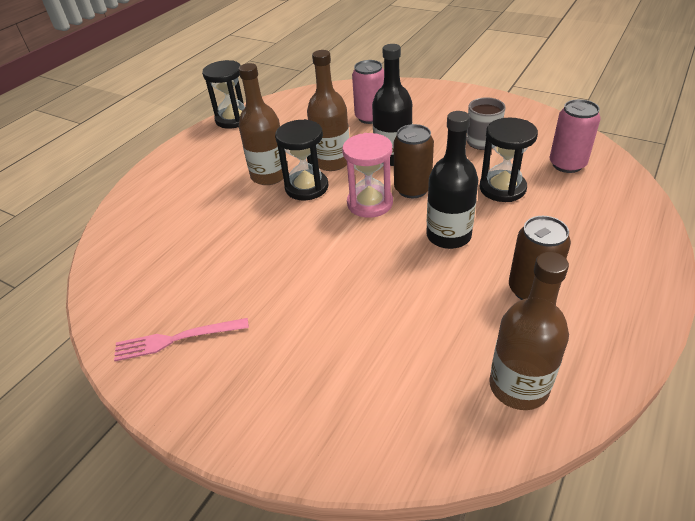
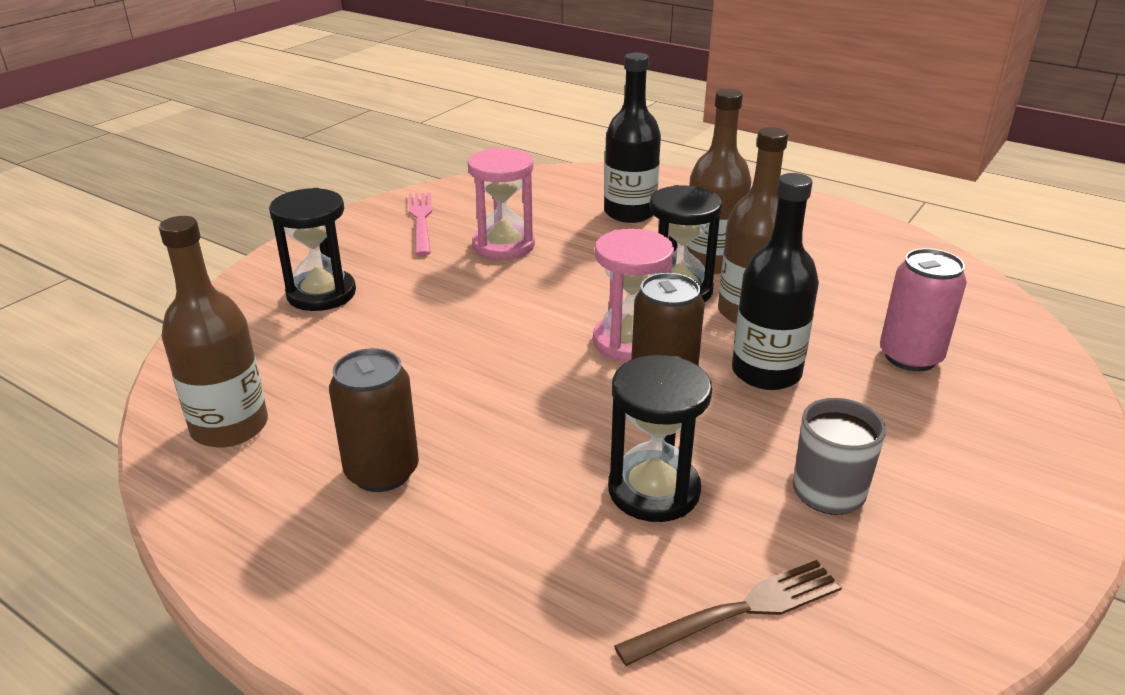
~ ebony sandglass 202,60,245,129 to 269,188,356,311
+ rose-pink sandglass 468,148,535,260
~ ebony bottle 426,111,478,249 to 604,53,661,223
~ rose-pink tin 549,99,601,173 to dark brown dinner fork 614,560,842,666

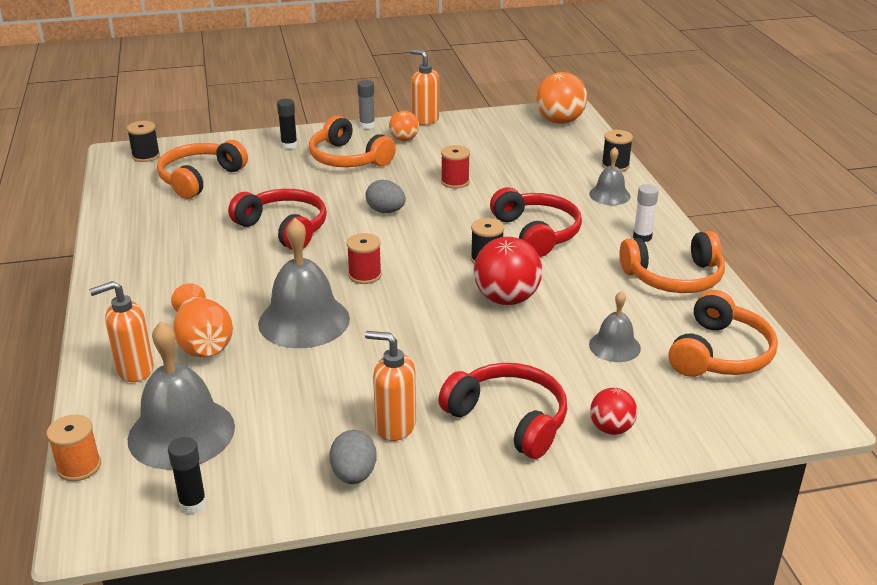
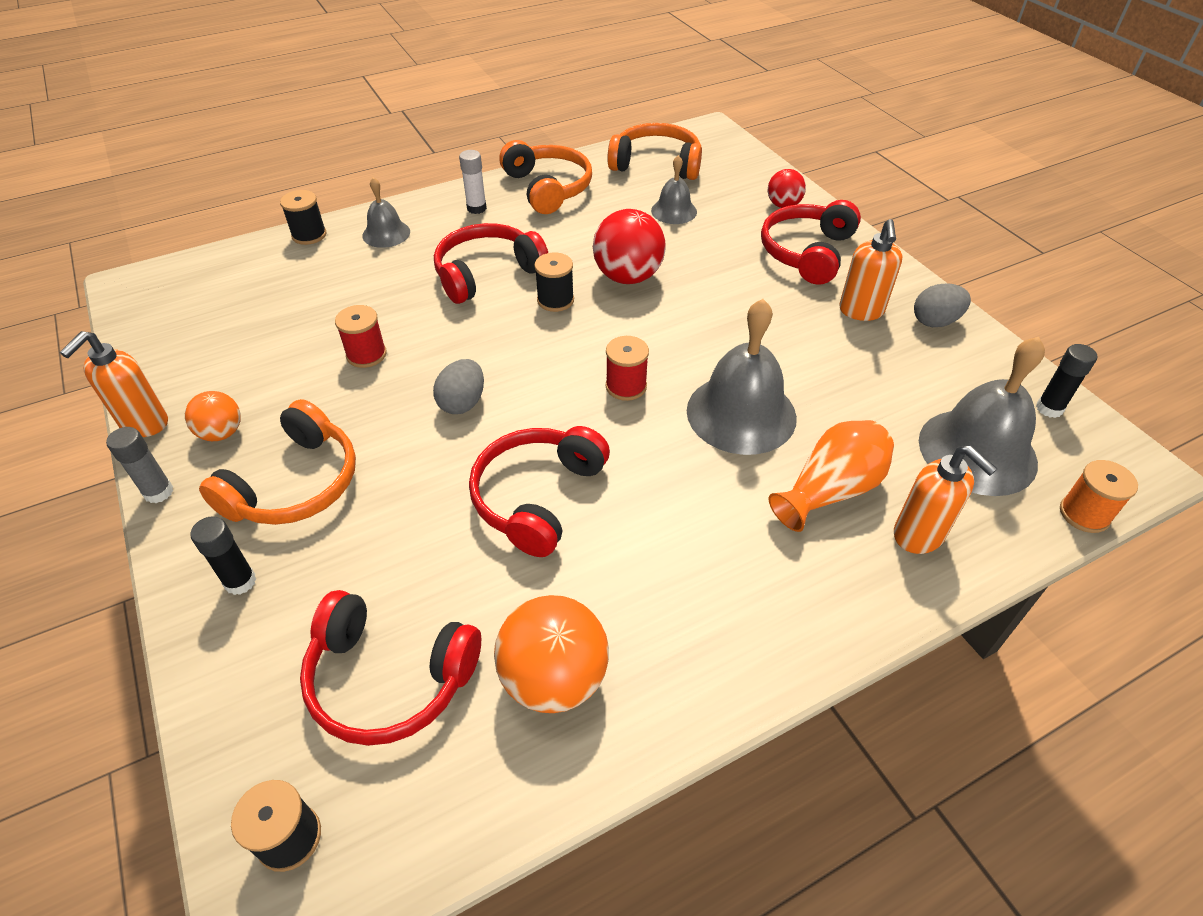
~ orange-coloured headphones 157,140,248,199 to crimson headphones 300,590,481,746
~ orange-coloured ball 536,72,587,124 to 494,595,609,713

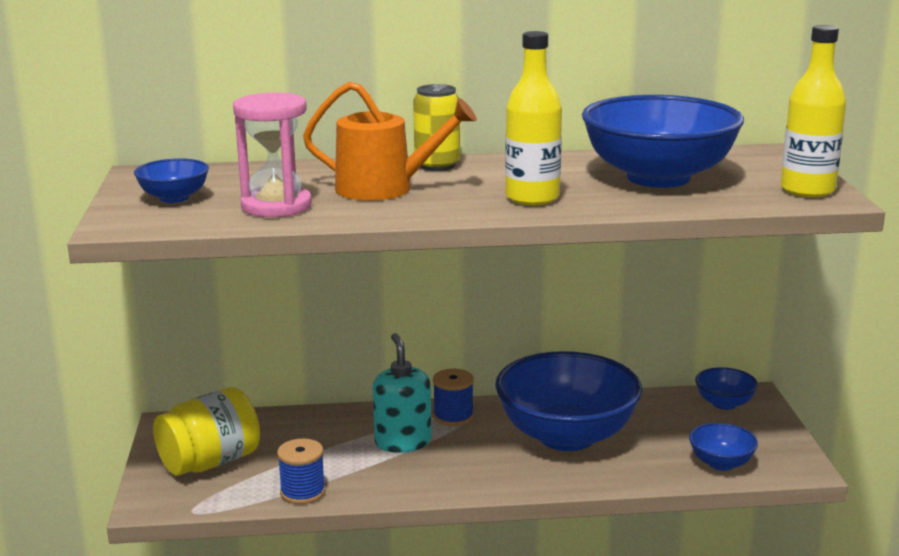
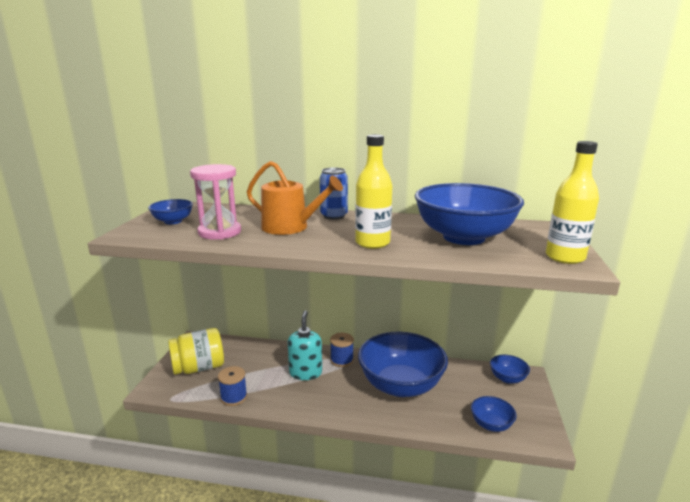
~ golden tin 413,84,460,171 to blue tin 320,167,348,220

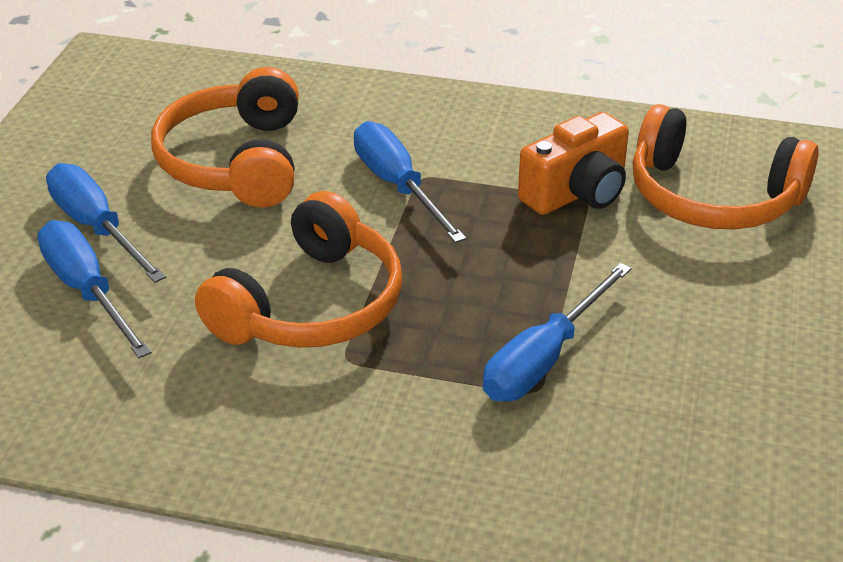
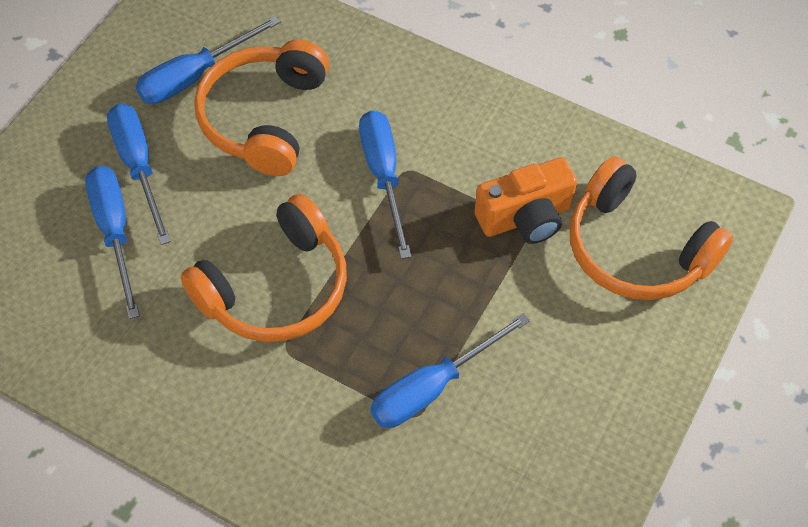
+ blue screwdriver 136,16,281,104

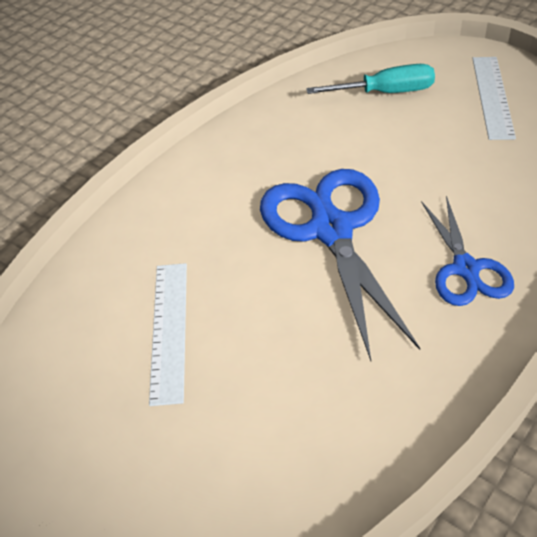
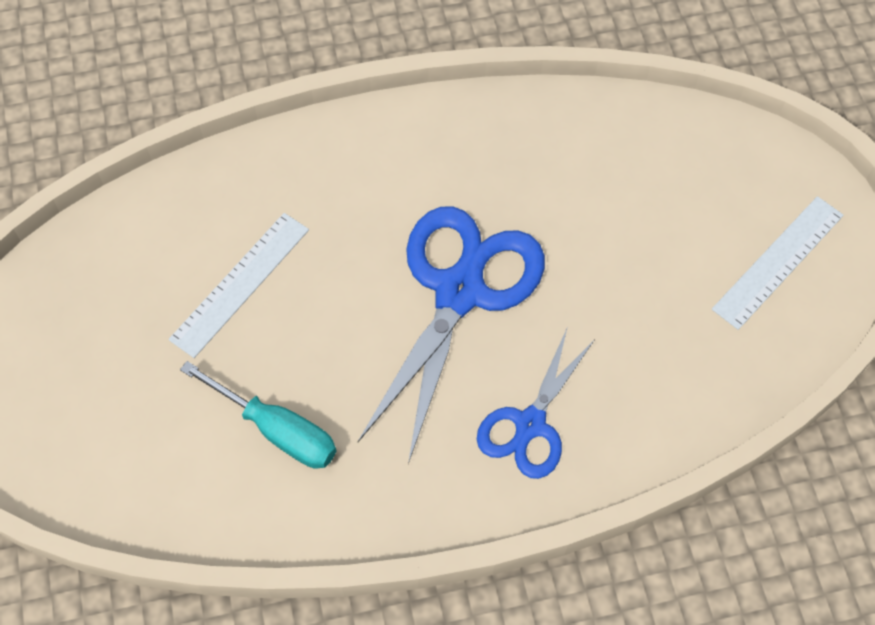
~ turquoise screwdriver 306,64,435,94 to 180,361,337,469

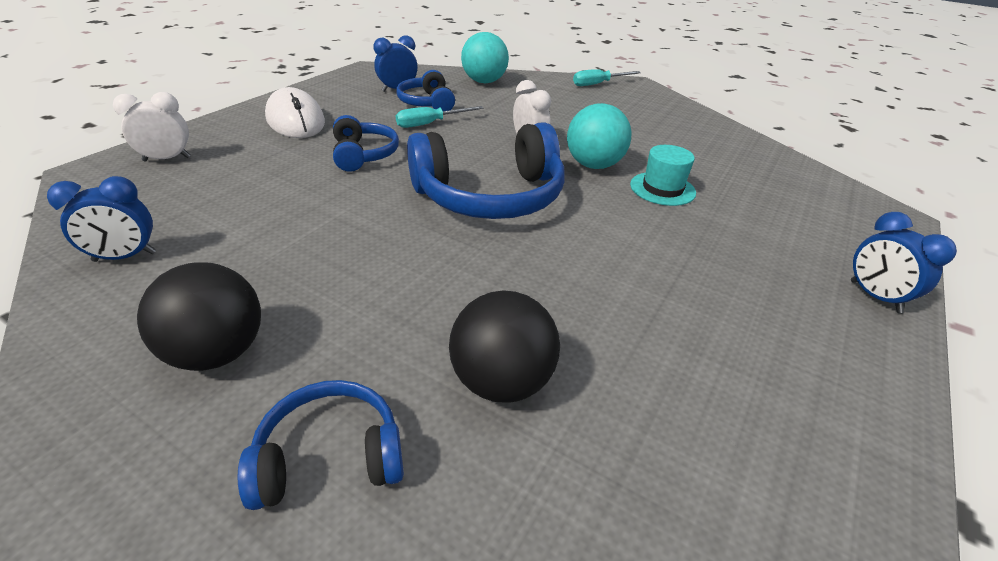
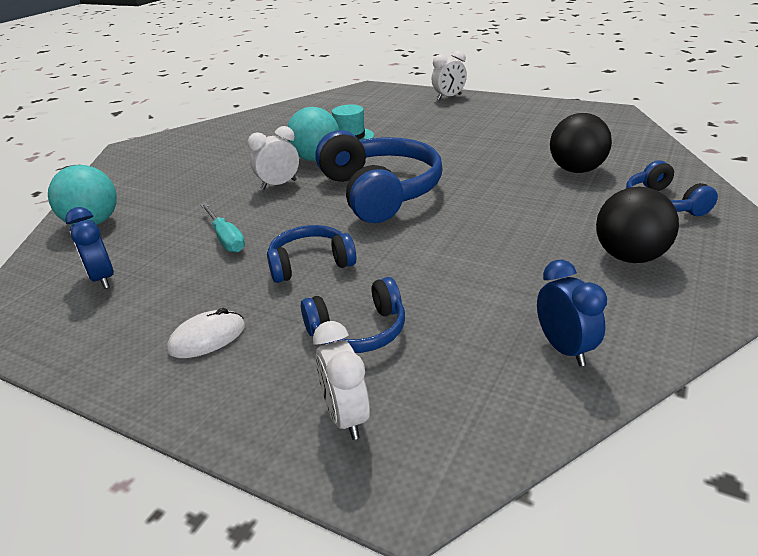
~ white mouse 265,87,325,138 = 167,308,245,358 x0.60
~ blue headphones 397,70,455,111 to 301,277,405,353
~ blue alarm clock 851,212,957,313 to white alarm clock 432,50,467,100
- turquoise screwdriver 573,69,641,86

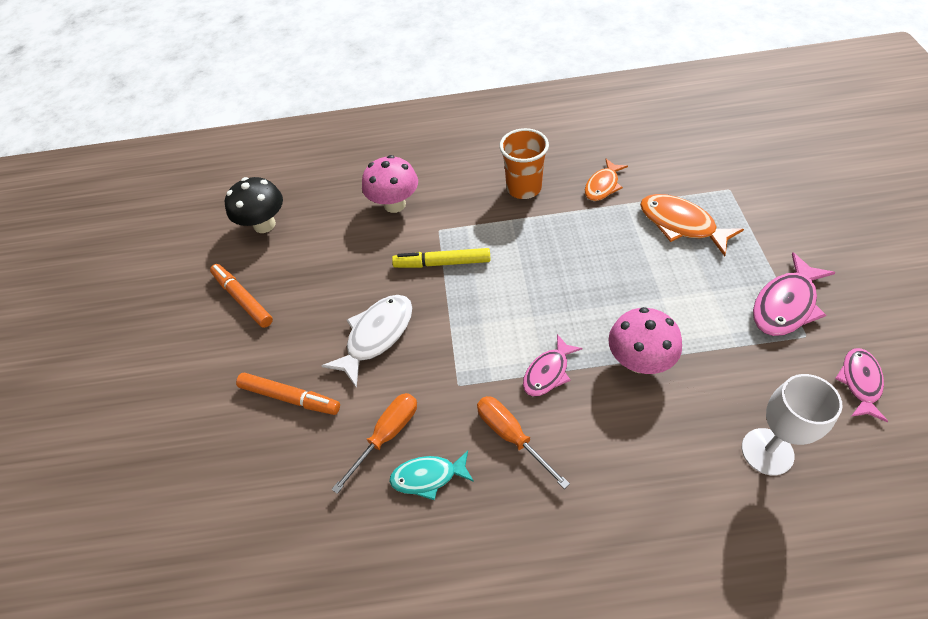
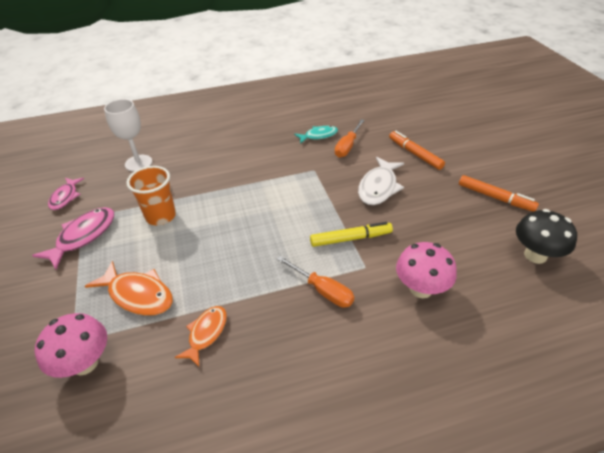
~ rose-pink fungus 608,307,682,374 to 35,313,107,378
~ orange-coloured tumbler 500,128,549,199 to 126,166,176,225
~ orange-coloured screwdriver 477,396,570,489 to 277,256,354,307
~ orange-coloured felt pen 236,373,340,415 = 389,131,445,170 45 degrees clockwise
- rose-pink fish 523,334,583,397

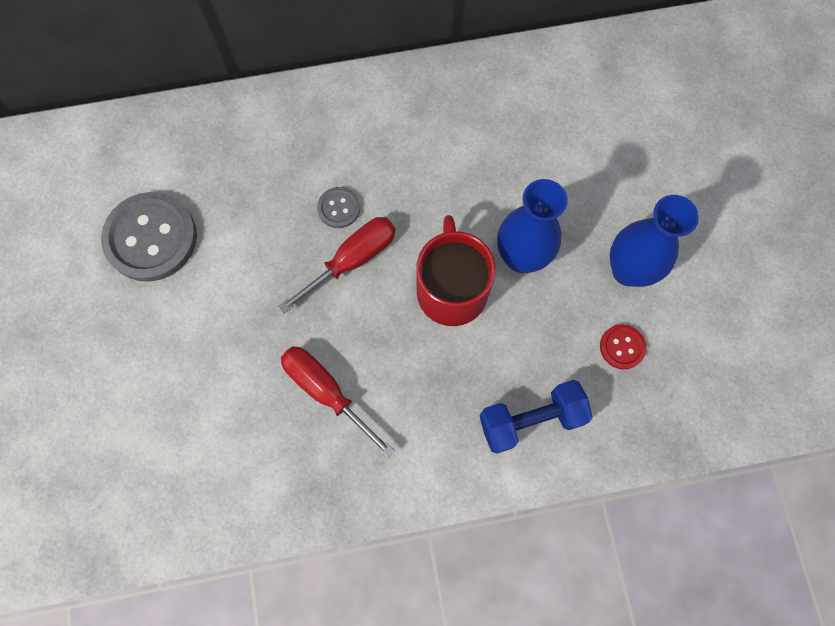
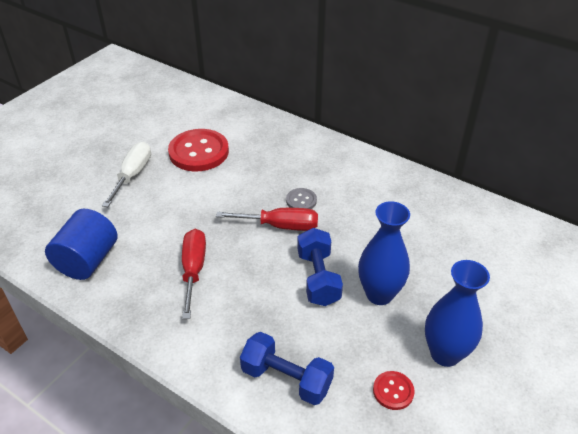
+ blue solid cylinder 45,209,118,280
+ white screwdriver 102,142,151,207
~ ash-grey button 101,192,197,282 to crimson button 168,129,229,172
~ crimson tea mug 416,215,496,326 to blue dumbbell 297,228,343,306

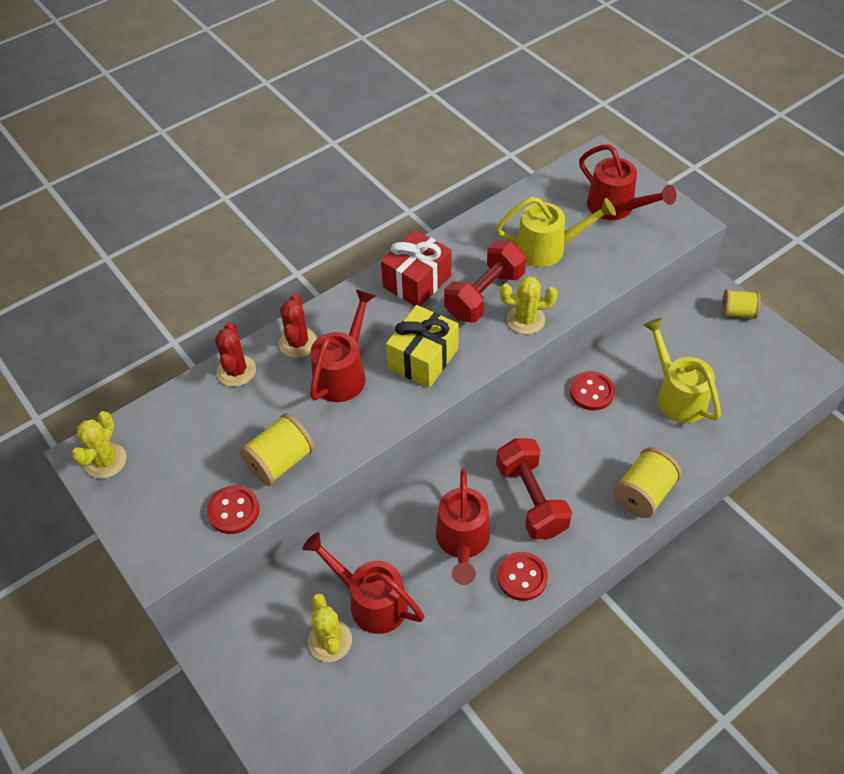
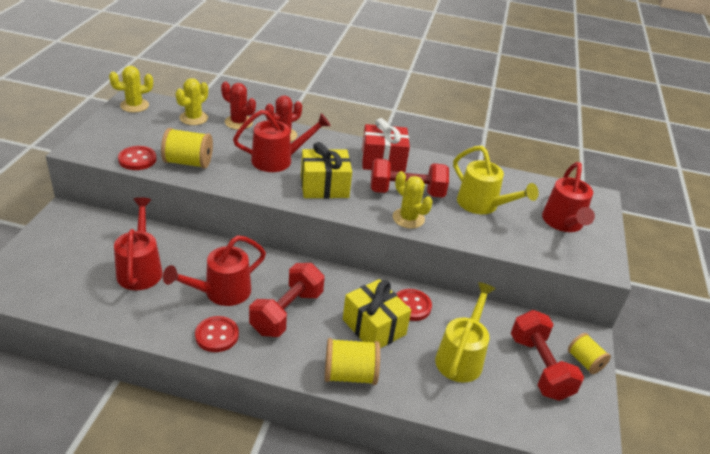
~ golden prickly plant 308,593,352,662 to 176,78,208,125
~ crimson prickly plant 215,322,256,387 = 221,81,256,130 75 degrees clockwise
+ golden present 343,279,411,348
+ crimson dumbbell 511,310,584,401

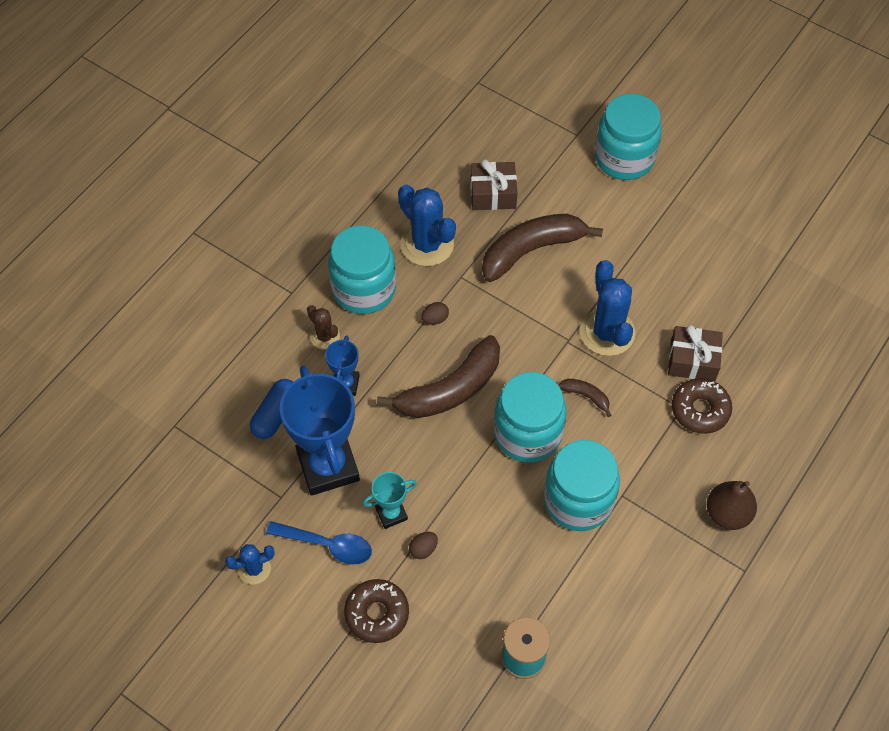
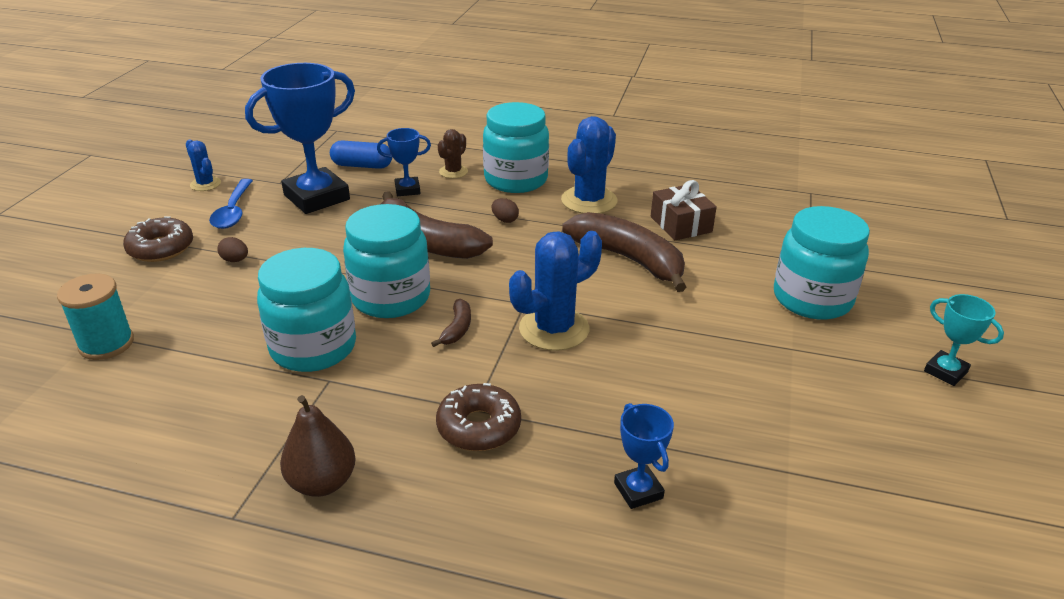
+ blue award cup 614,403,674,509
~ turquoise award cup 363,472,417,529 to 924,294,1004,386
- dark brown present 668,325,723,382

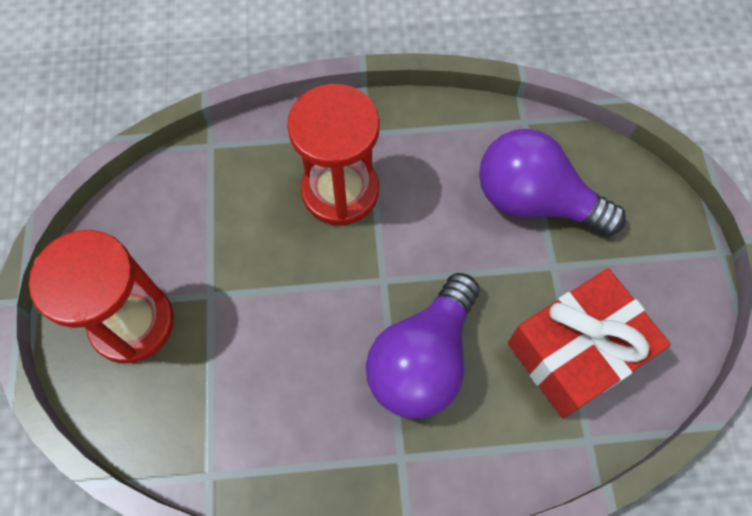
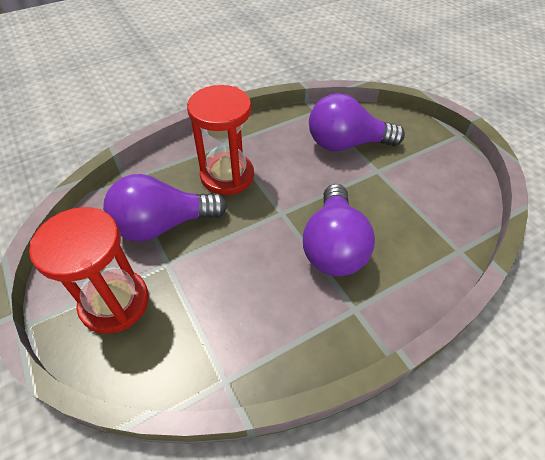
+ violet light bulb 103,174,227,241
- crimson present 508,268,671,418

